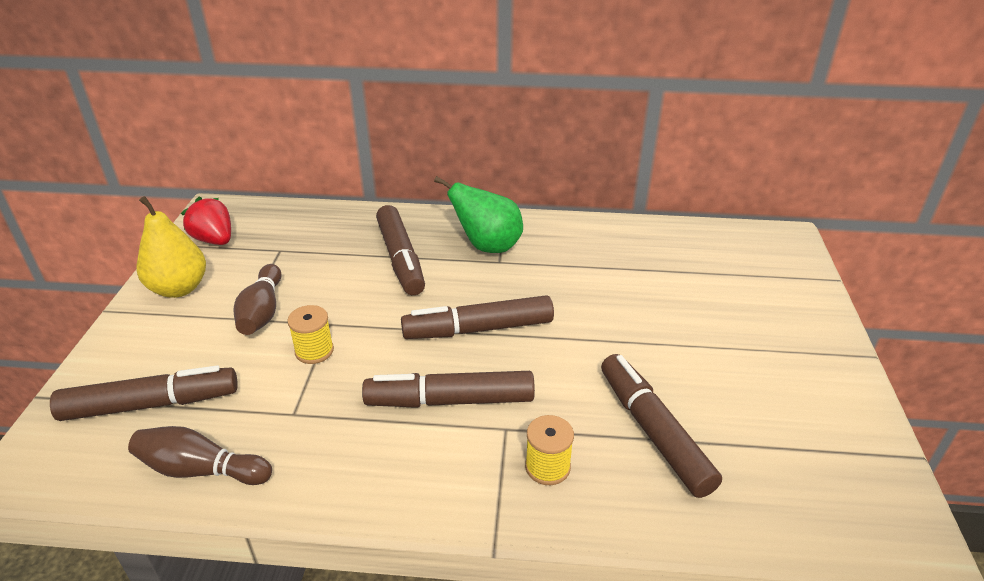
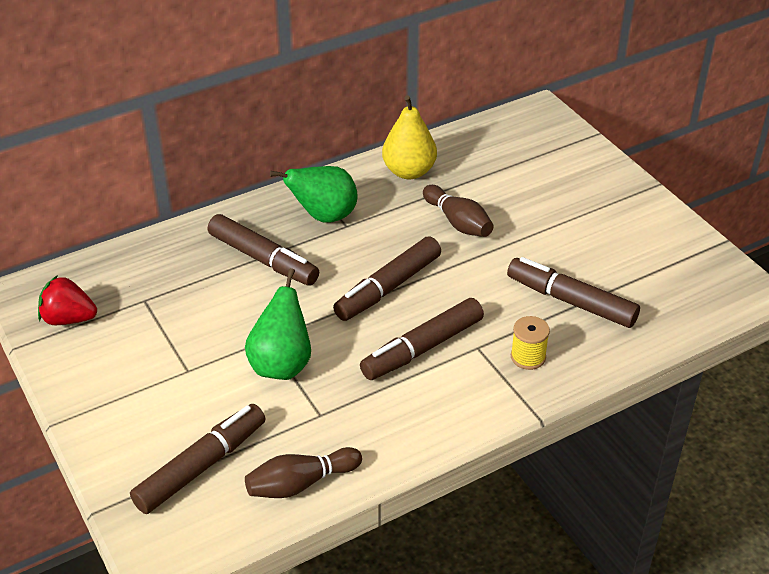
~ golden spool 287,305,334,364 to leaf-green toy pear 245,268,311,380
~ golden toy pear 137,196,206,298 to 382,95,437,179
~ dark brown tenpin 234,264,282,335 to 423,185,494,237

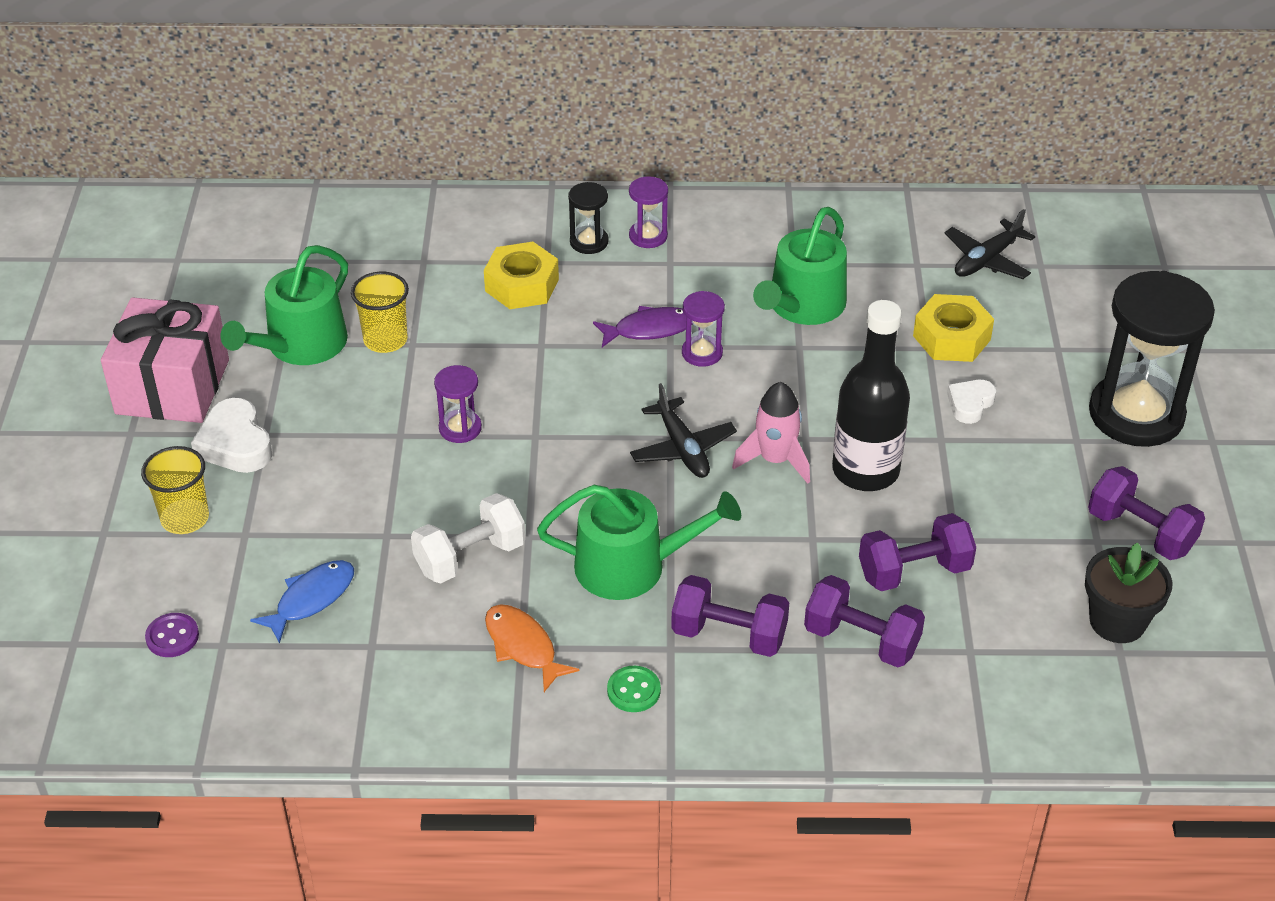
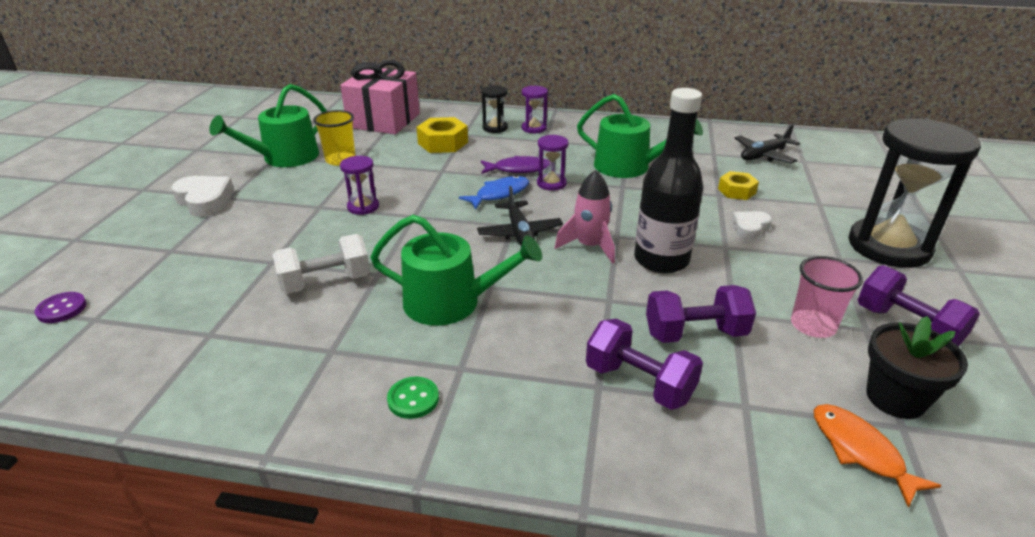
~ white heart shape 191,398,272,473 = 171,176,234,217 150 degrees clockwise
~ rose-pink present 101,297,229,423 to 340,60,420,134
~ blue fish 250,560,354,644 to 459,176,529,210
~ leaf-green sprinkling can 753,207,847,325 = 577,94,703,178 105 degrees counterclockwise
~ golden hexagon nut 913,294,994,362 = 718,171,759,200 x0.65
+ rose-pink tumbler 791,256,863,338
~ orange-coloured fish 485,604,579,692 to 814,404,941,508
- golden tumbler 141,446,209,534
- violet dumbbell 671,575,789,657

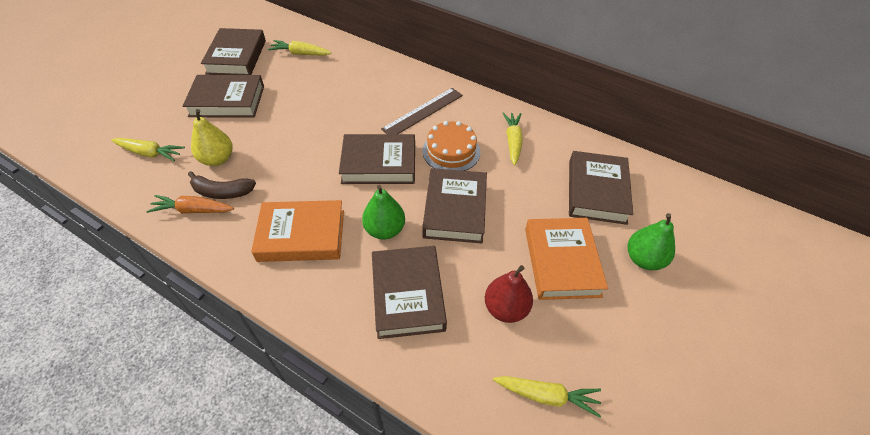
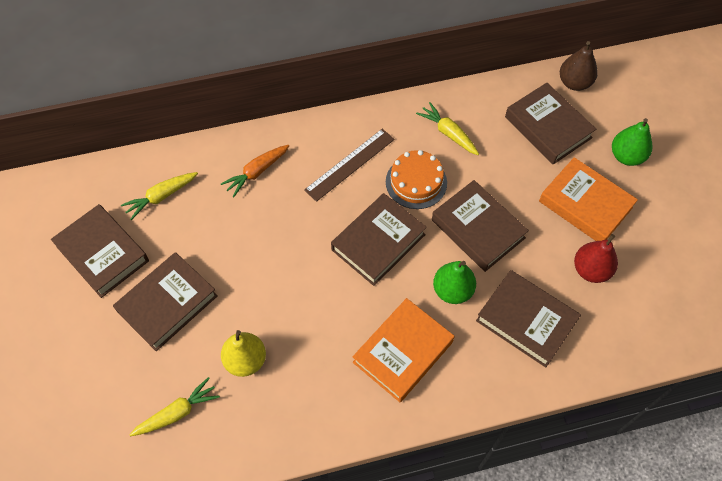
~ orange-coloured root vegetable 146,195,234,214 to 221,145,289,197
~ dark brown straightedge 381,88,463,134 = 304,129,395,202 45 degrees clockwise
+ dark brown toy pear 560,41,598,91
- dark brown banana 188,171,256,199
- golden root vegetable 493,376,601,418

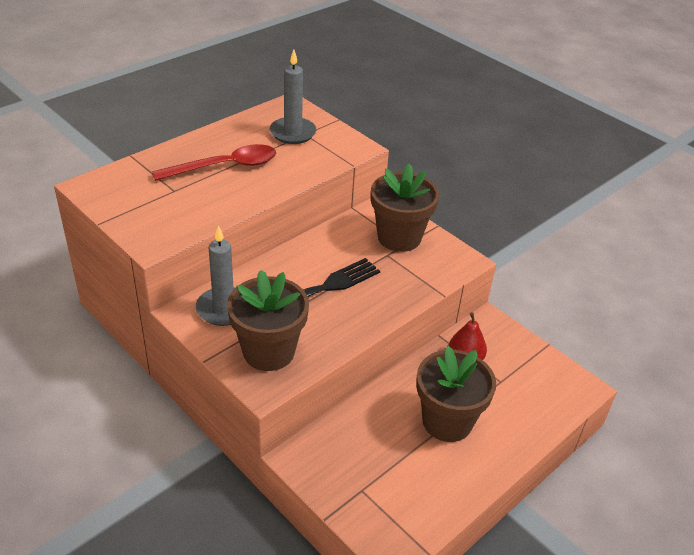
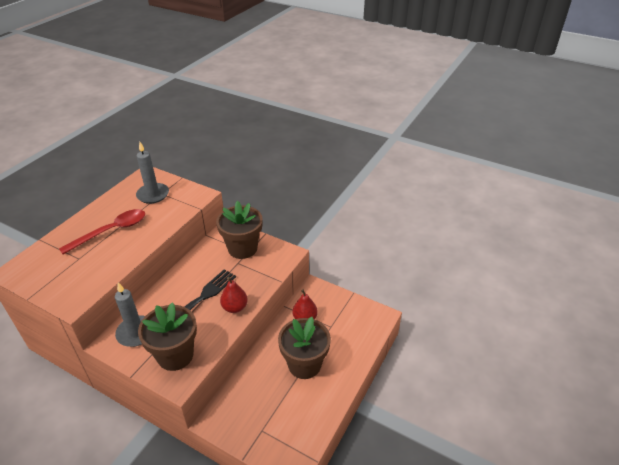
+ crimson toy pear 220,277,248,313

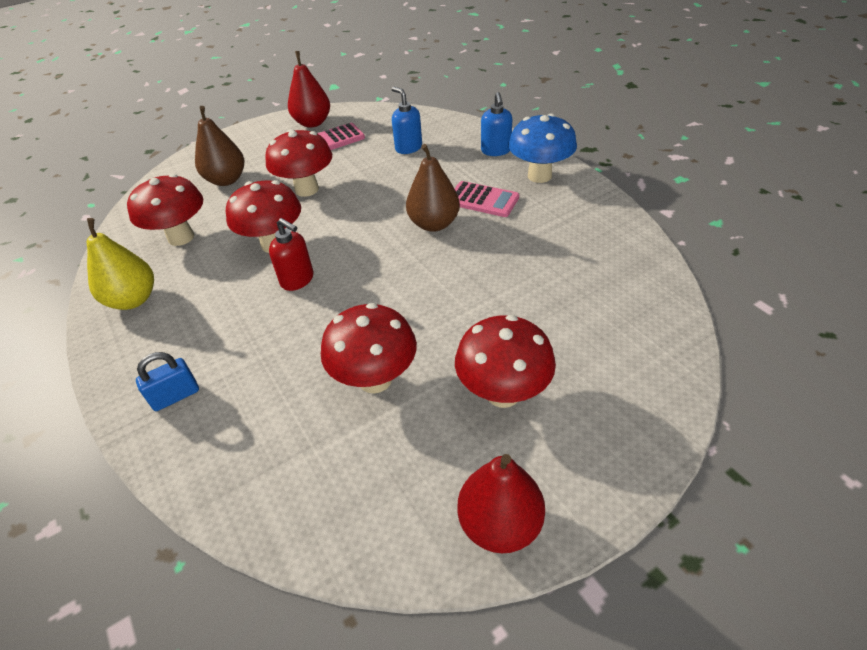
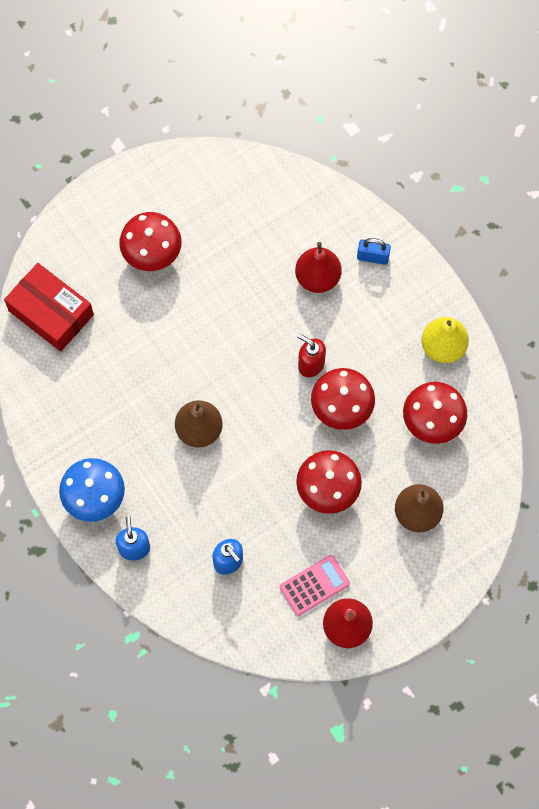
+ crimson box 4,263,94,352
~ crimson toy pear 457,454,545,553 to 295,242,342,293
~ blue lock 136,352,199,411 = 357,238,391,265 45 degrees clockwise
- crimson fungus 321,303,417,393
- rose-pink pocket calculator 455,181,519,217

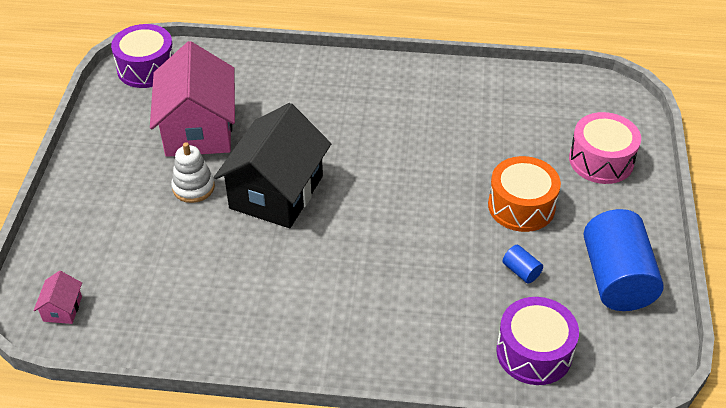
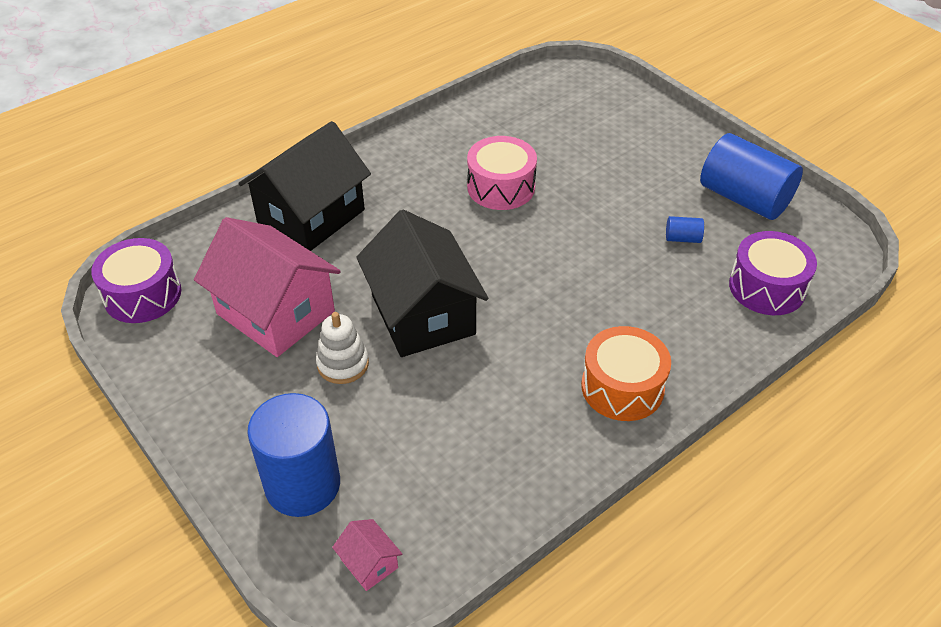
+ ebony toy house 238,121,371,251
+ blue solid cylinder 247,393,340,517
~ rose-pink drum 569,112,641,184 to 467,136,537,210
~ orange-coloured drum 488,156,561,232 to 581,326,671,421

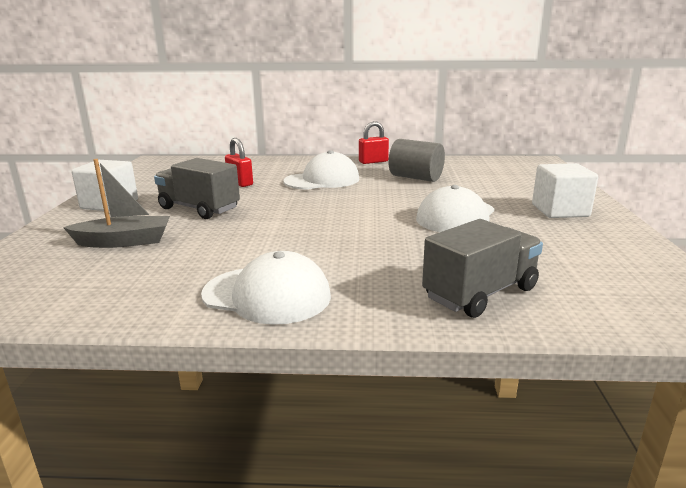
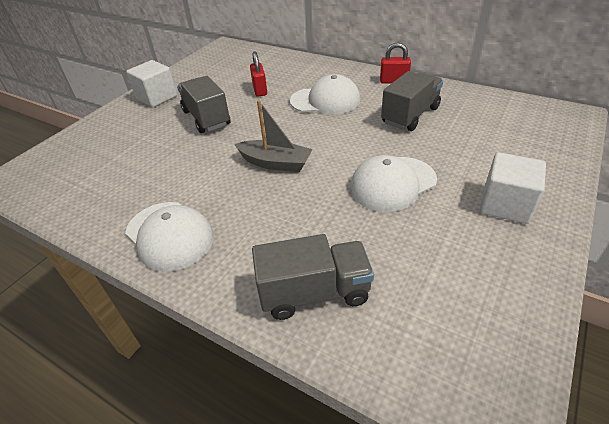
~ ash-grey boat 63,159,170,248 to 234,100,313,172
~ ash-grey solid cylinder 388,139,445,182 to ash-grey lorry 381,71,443,131

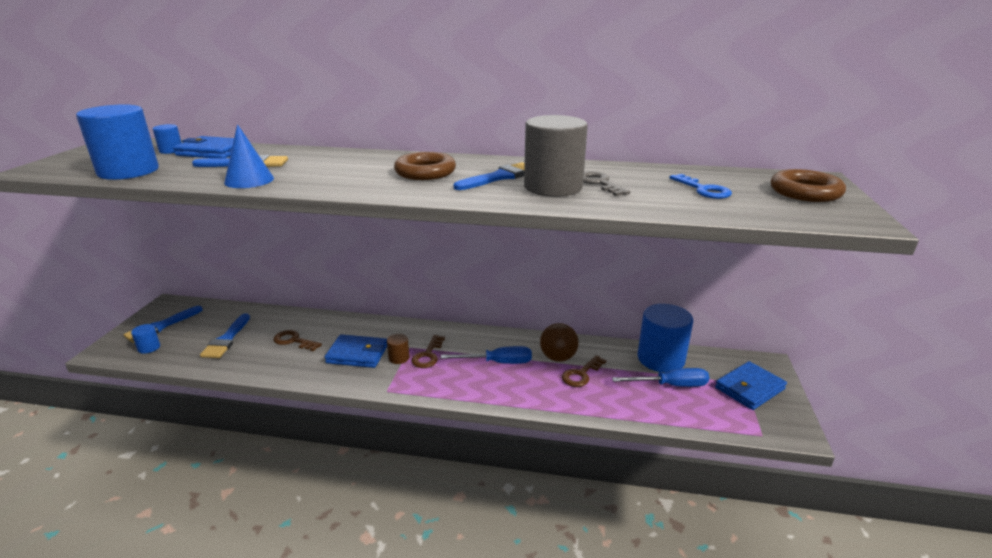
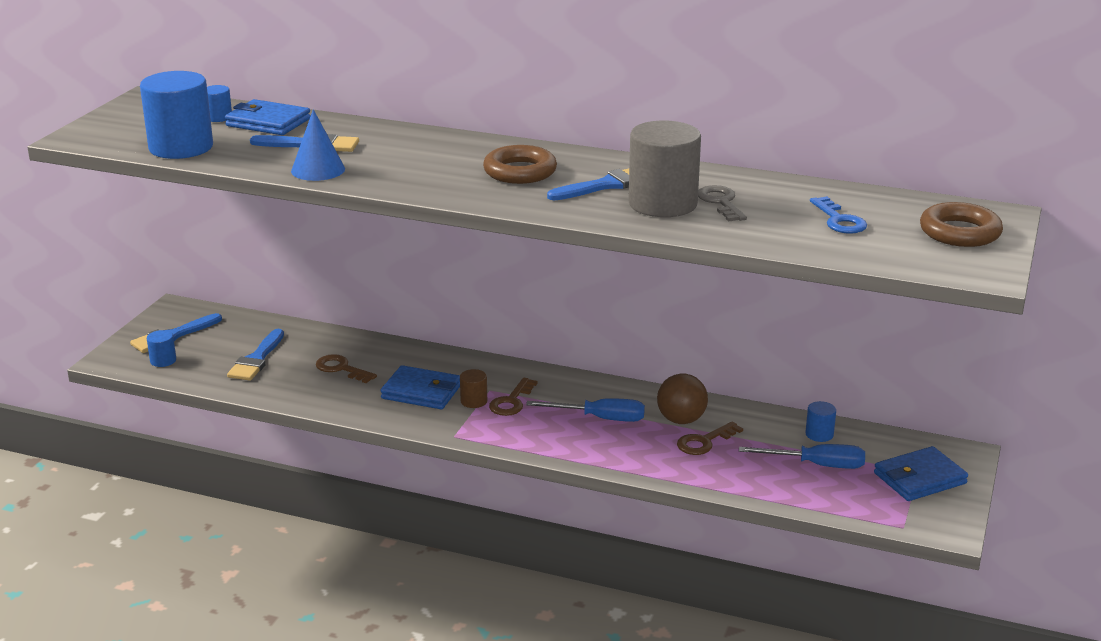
~ blue solid cylinder 638,304,693,373 = 805,401,836,442 x0.45

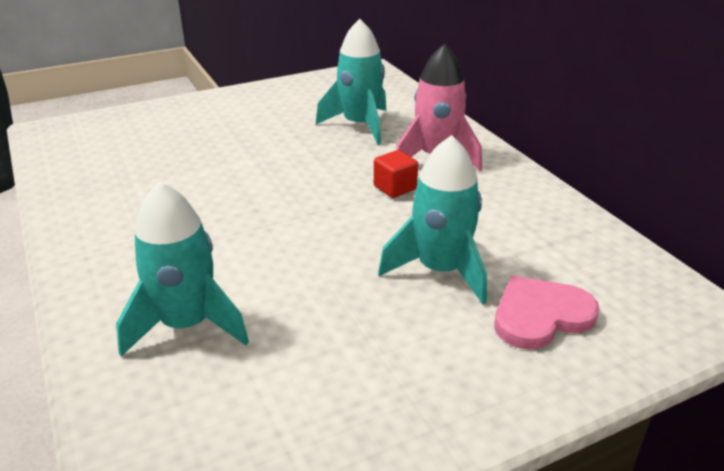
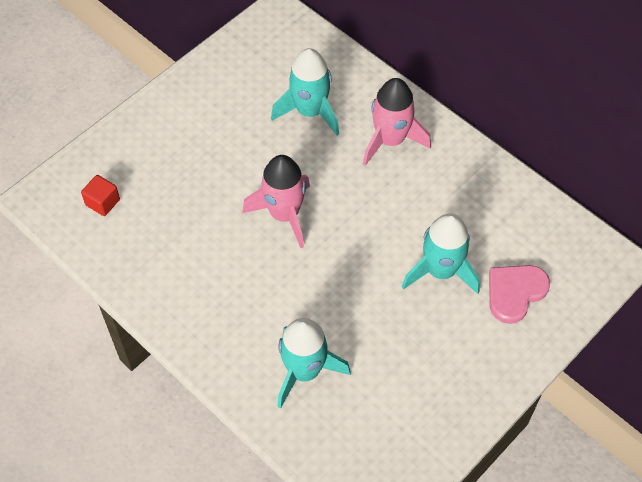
~ crimson block 374,150,418,198 to 81,175,120,216
+ rose-pink spaceship 242,155,310,248

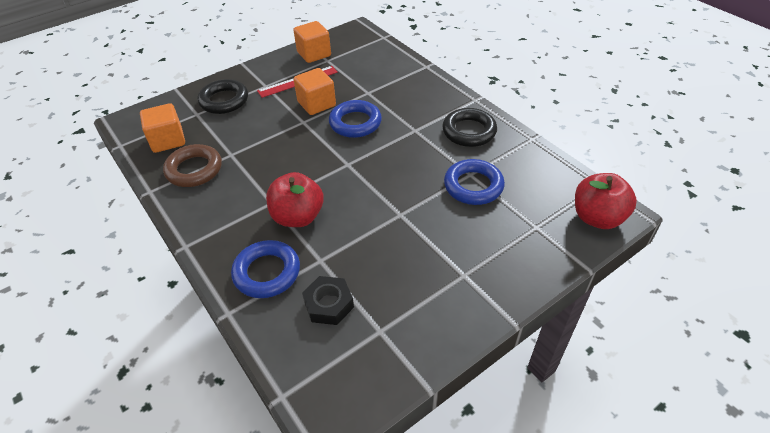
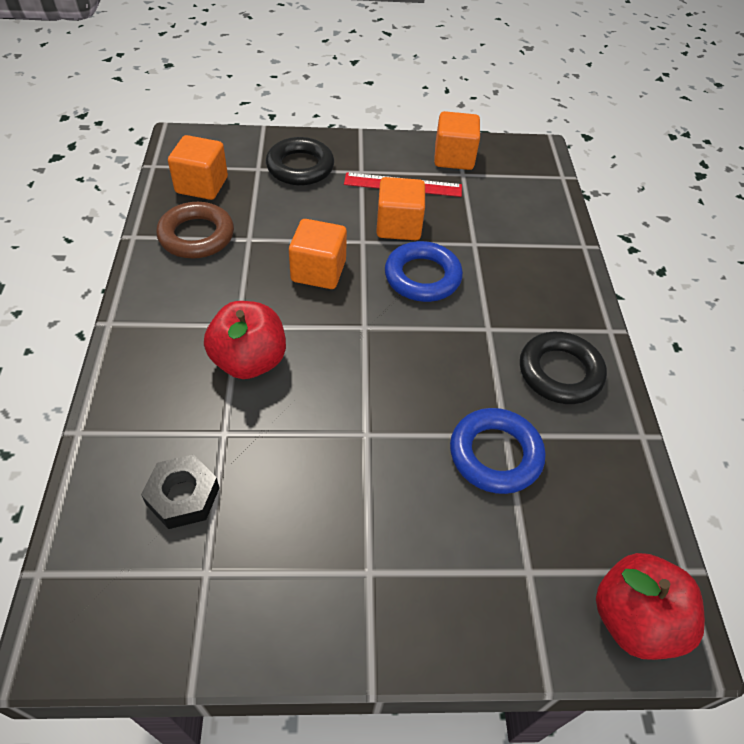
+ orange-coloured block 289,219,347,289
- blue ring 231,240,300,298

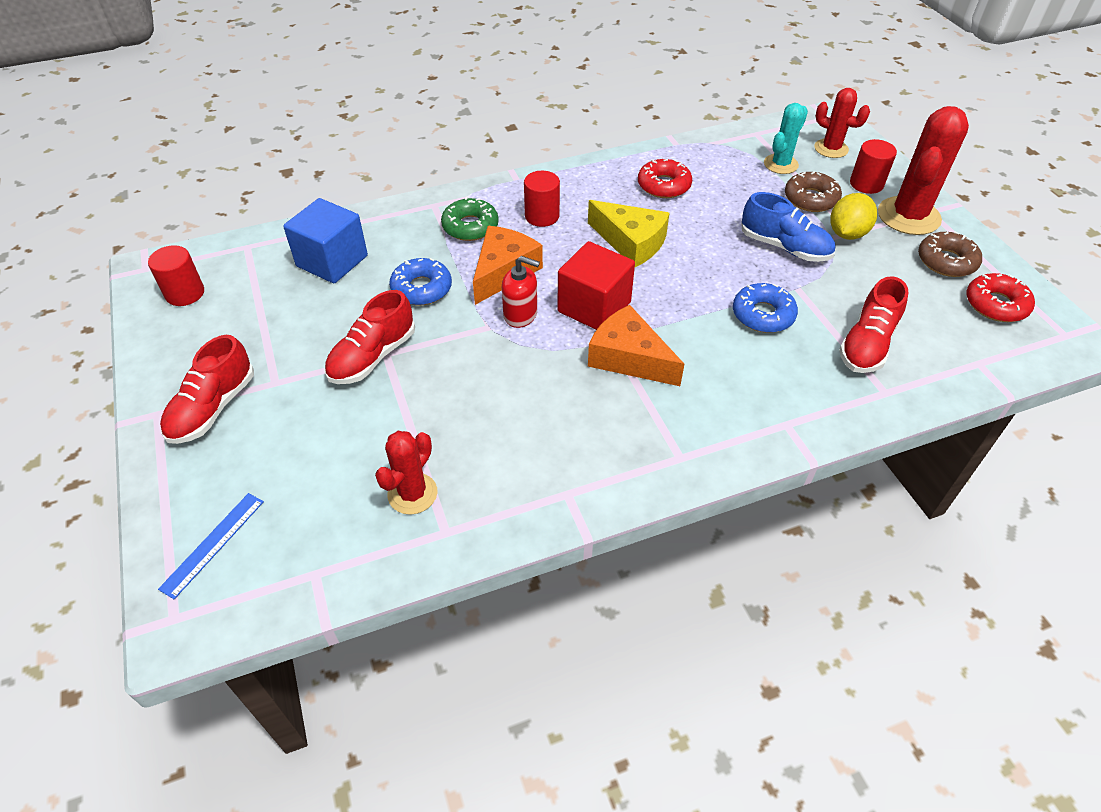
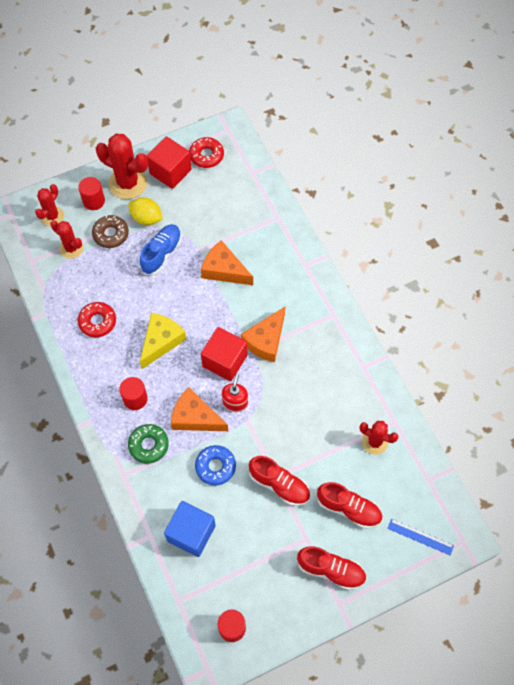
~ turquoise prickly plant 764,103,808,174 to crimson prickly plant 50,220,83,259
~ dark brown donut 918,232,982,277 to crimson block 147,136,192,189
~ blue donut 733,283,798,333 to orange-coloured cheese 201,240,253,285
~ crimson shoe 839,276,909,373 to 317,482,382,528

